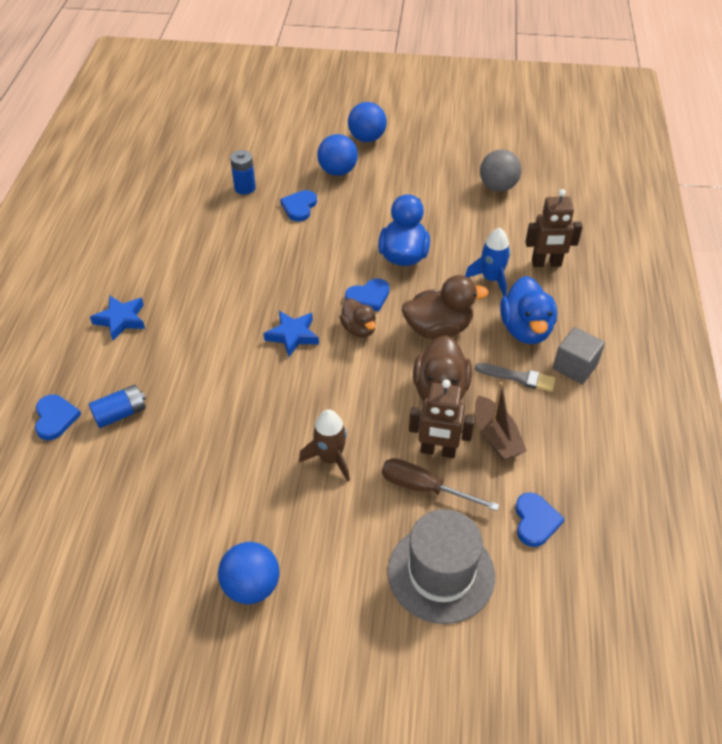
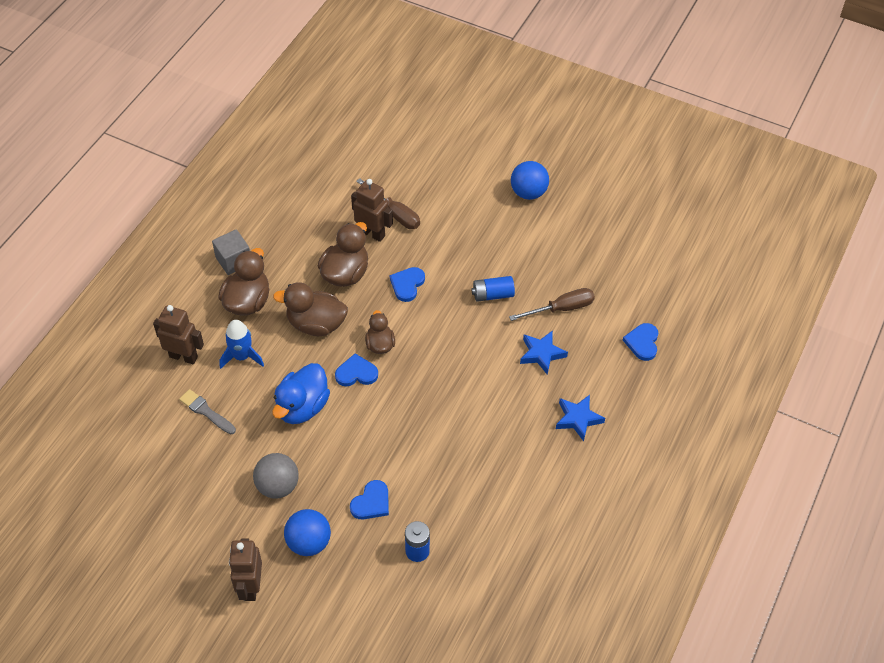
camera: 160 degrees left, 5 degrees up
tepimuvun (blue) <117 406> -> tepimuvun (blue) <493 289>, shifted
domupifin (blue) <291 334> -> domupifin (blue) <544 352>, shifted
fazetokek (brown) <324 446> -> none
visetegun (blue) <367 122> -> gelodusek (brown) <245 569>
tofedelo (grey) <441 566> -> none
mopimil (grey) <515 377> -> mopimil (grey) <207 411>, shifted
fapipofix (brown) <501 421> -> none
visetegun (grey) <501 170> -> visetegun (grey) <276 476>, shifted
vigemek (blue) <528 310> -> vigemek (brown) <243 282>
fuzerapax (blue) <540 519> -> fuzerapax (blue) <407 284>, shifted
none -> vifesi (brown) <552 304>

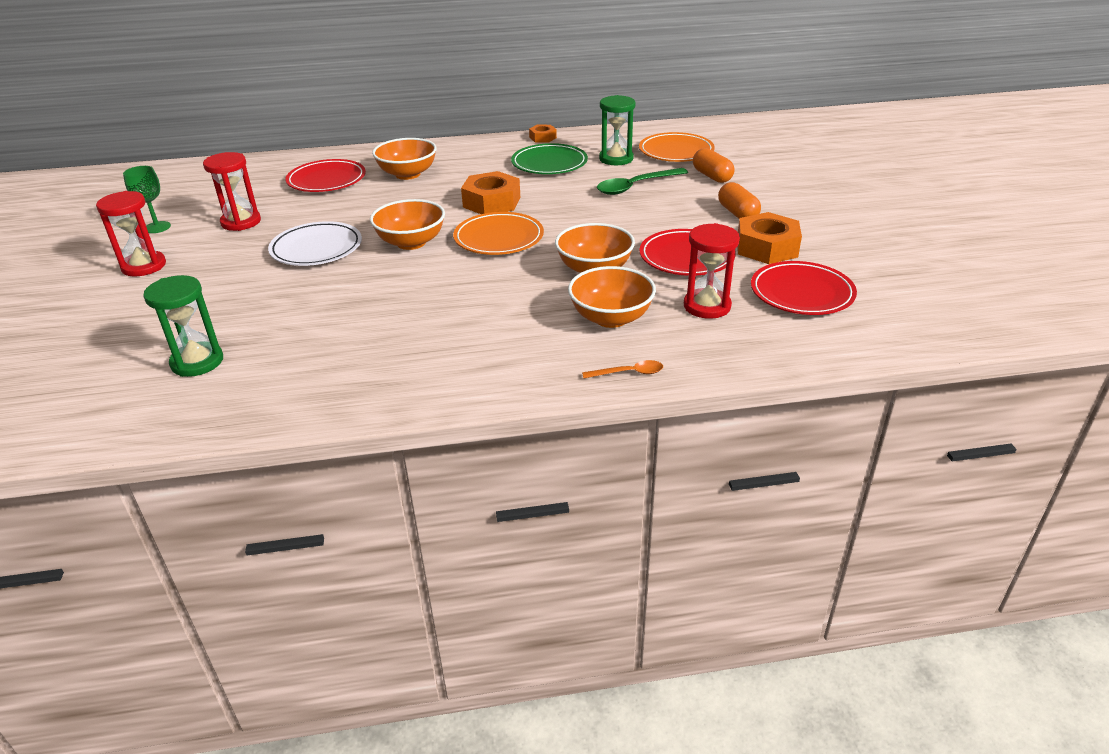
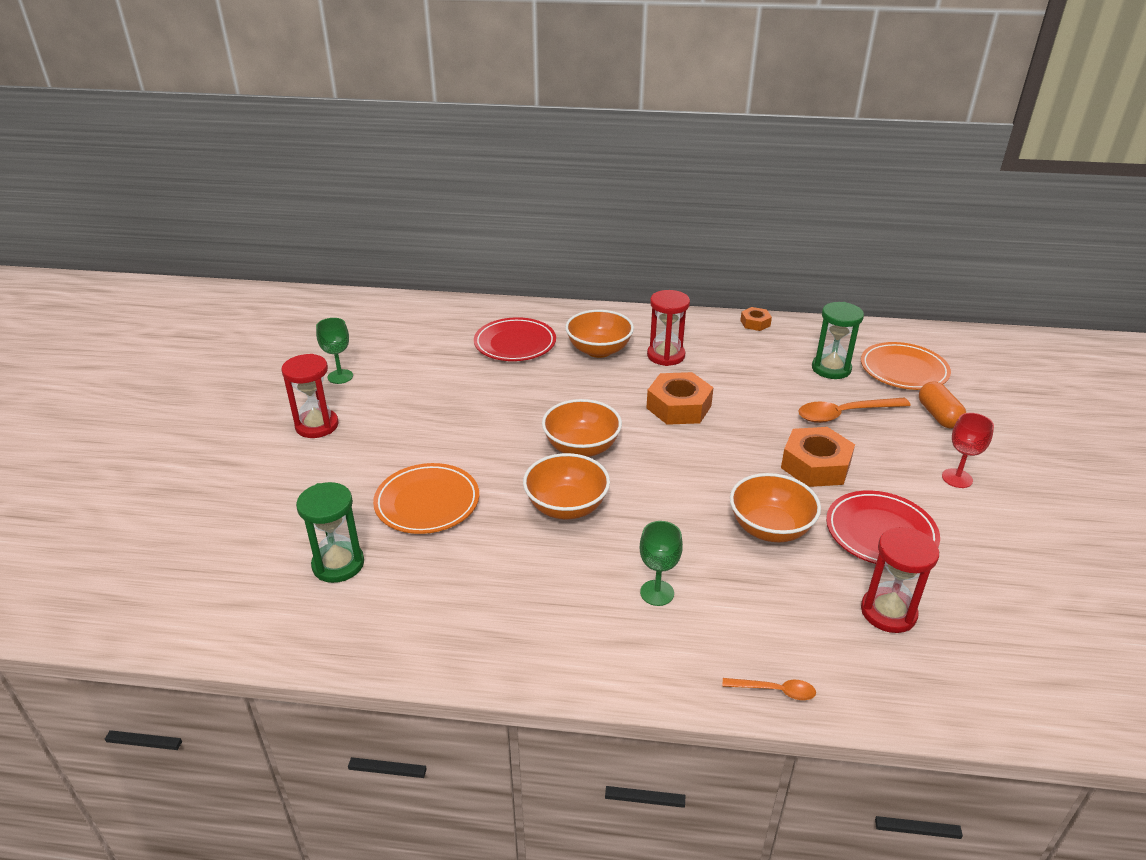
camera: 15 degrees right, 0 degrees up
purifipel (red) <232 191> -> purifipel (red) <668 328>, shifted
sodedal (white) <315 243> -> none
sodedal (orange) <498 233> -> sodedal (orange) <426 498>, shifted
sodedal (green) <549 158> -> none
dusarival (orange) <612 297> -> dusarival (orange) <566 486>, shifted
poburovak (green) <642 181> -> poburovak (orange) <854 410>
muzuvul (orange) <739 200> -> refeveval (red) <968 450>
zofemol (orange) <769 238> -> zofemol (orange) <818 457>, shifted
sodedal (red) <804 288> -> none
none -> refeveval (green) <661 563>

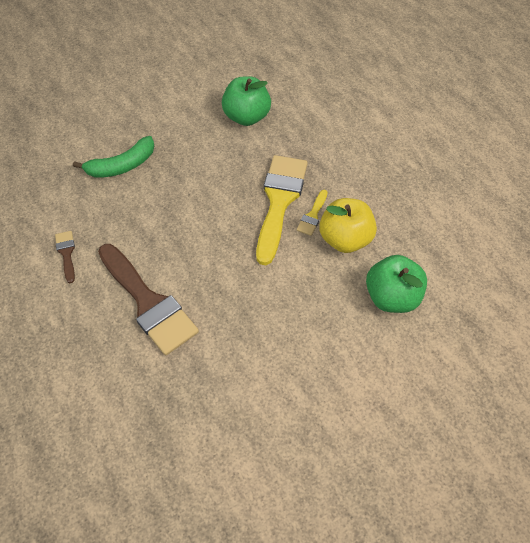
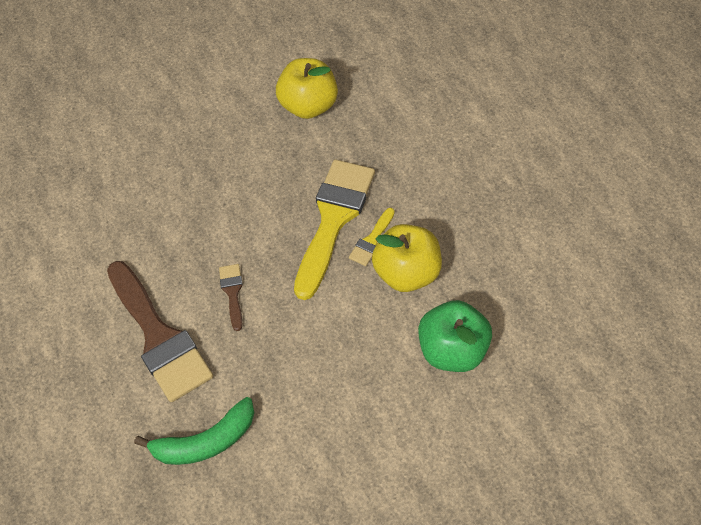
camera: 10 degrees right, 0 degrees up
mopimil (brown) <65 257> -> mopimil (brown) <231 297>, shifted
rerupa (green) <113 157> -> rerupa (green) <194 431>, shifted
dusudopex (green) <246 101> -> dusudopex (yellow) <307 88>

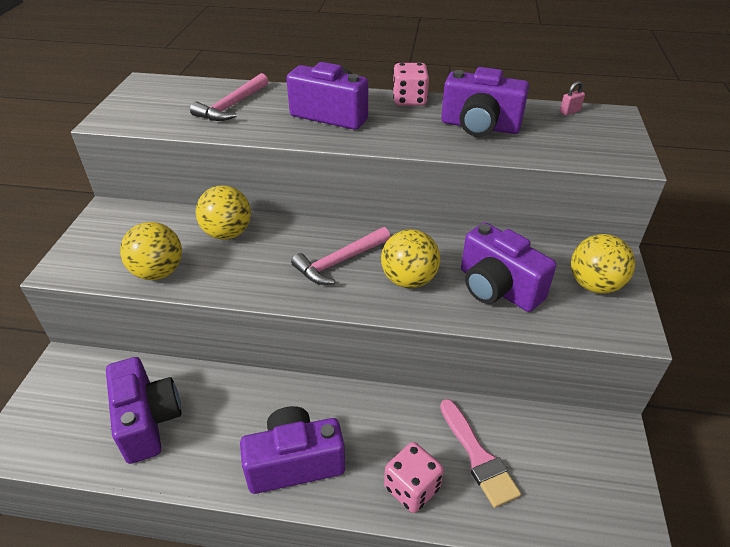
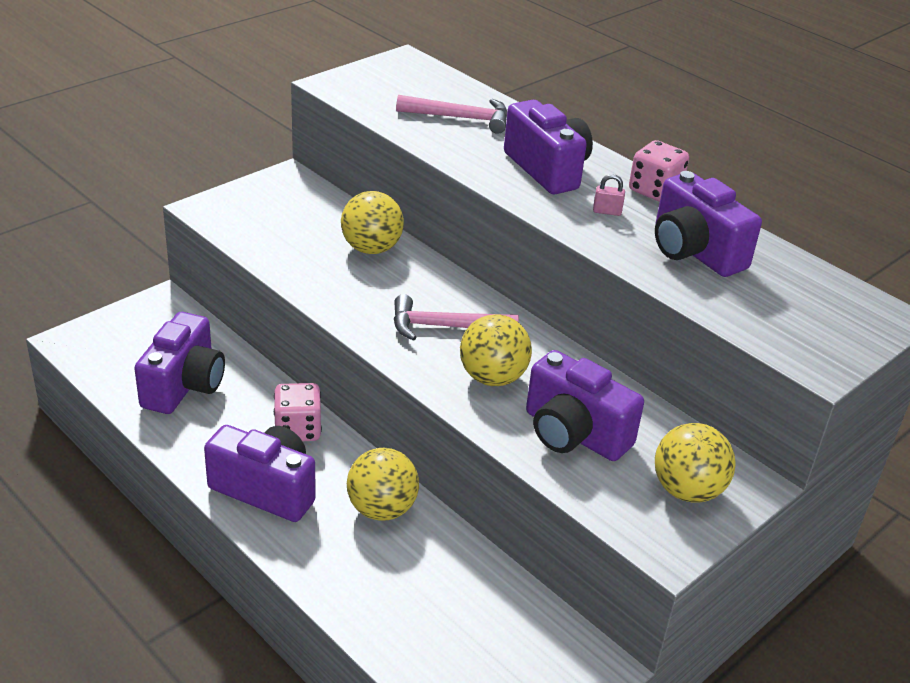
camera: 35 degrees right, 5 degrees down
visetegun (yellow) <151 251> -> visetegun (yellow) <383 484>, shifted
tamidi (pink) <229 97> -> tamidi (pink) <451 114>, 150 degrees counterclockwise
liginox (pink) <414 477> -> liginox (pink) <298 412>, shifted
mopimil (pink) <480 453> -> none
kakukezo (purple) <508 267> -> kakukezo (purple) <585 405>, 45 degrees counterclockwise
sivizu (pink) <572 98> -> sivizu (pink) <609 195>, shifted

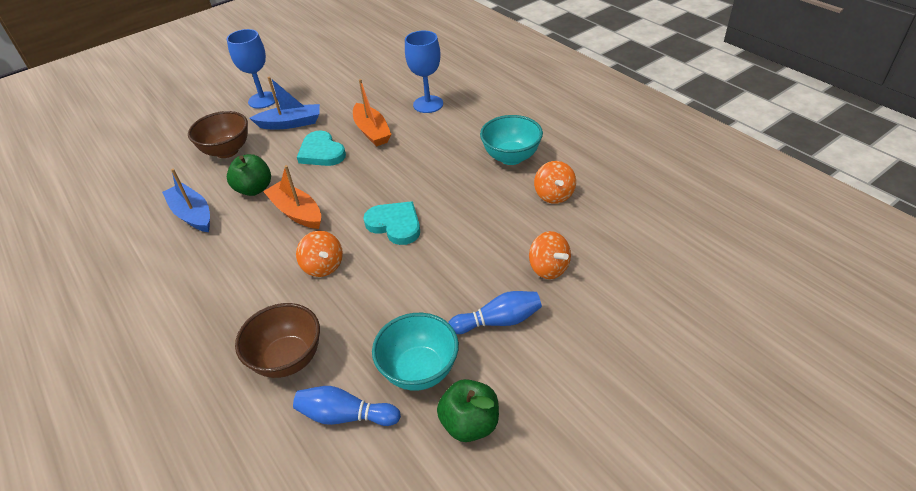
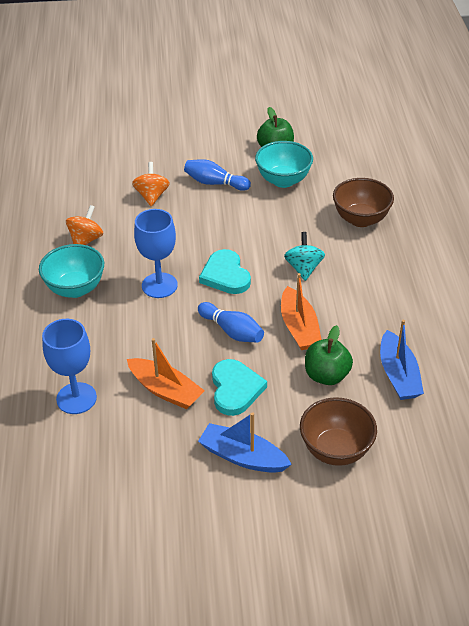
camera: 150 degrees left, 0 degrees up
refeveval (blue) <252 69> -> refeveval (blue) <156 253>, shifted
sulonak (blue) <347 406> -> sulonak (blue) <231 322>, shifted
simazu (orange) <319 254> -> simazu (turquoise) <304 256>
fapipofix (orange) <372 113> -> fapipofix (orange) <166 373>, 120 degrees clockwise

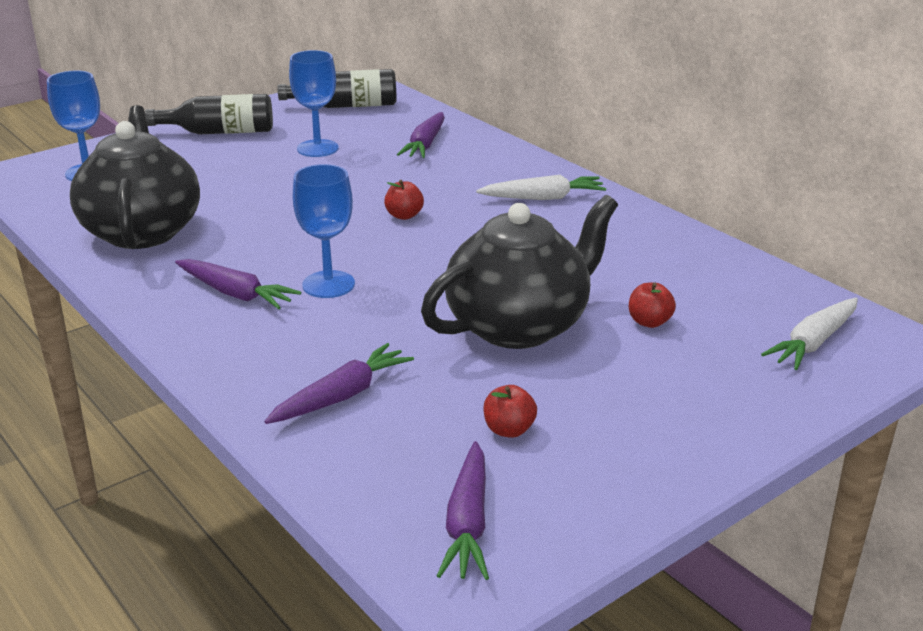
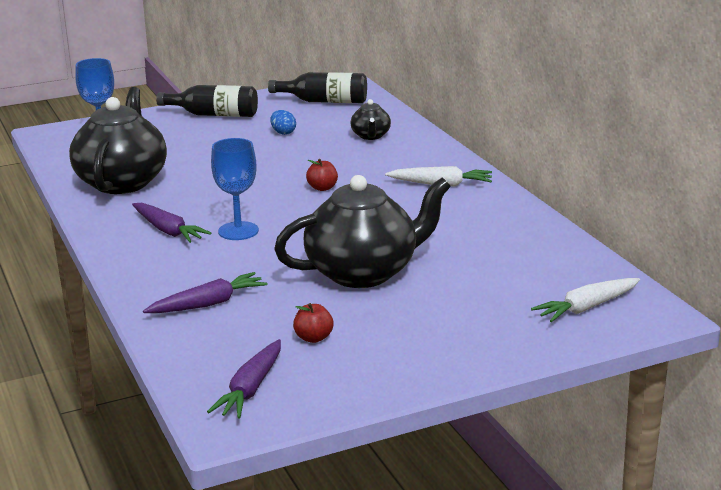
camera: 15 degrees right, 5 degrees down
refeveval (blue) <314 103> -> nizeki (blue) <283 122>
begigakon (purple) <421 135> -> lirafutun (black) <370 119>
dusudopex (red) <652 305> -> none

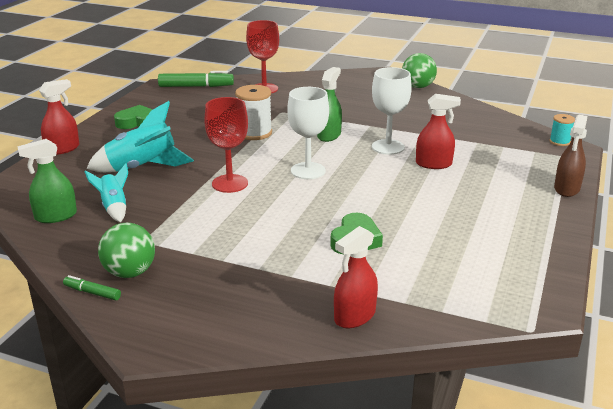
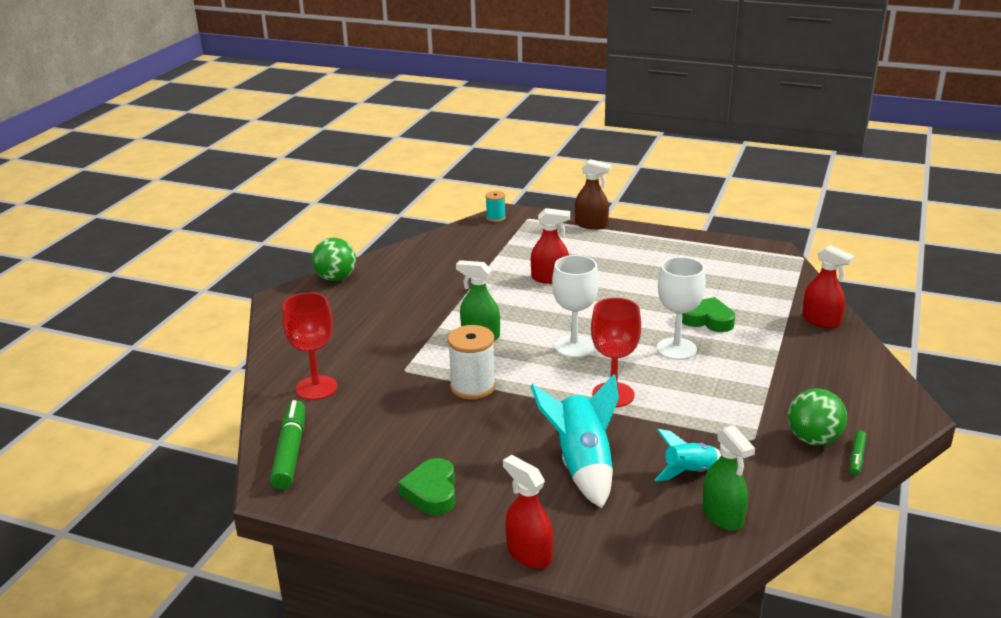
camera: 90 degrees left, 0 degrees up
refeveval (white) <392 111> -> refeveval (white) <681 308>, shifted
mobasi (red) <438 131> -> mobasi (red) <550 246>, 90 degrees clockwise

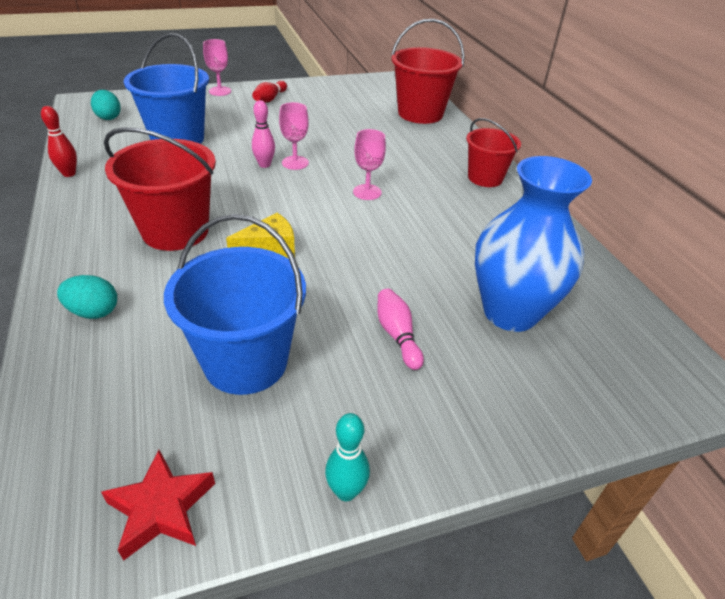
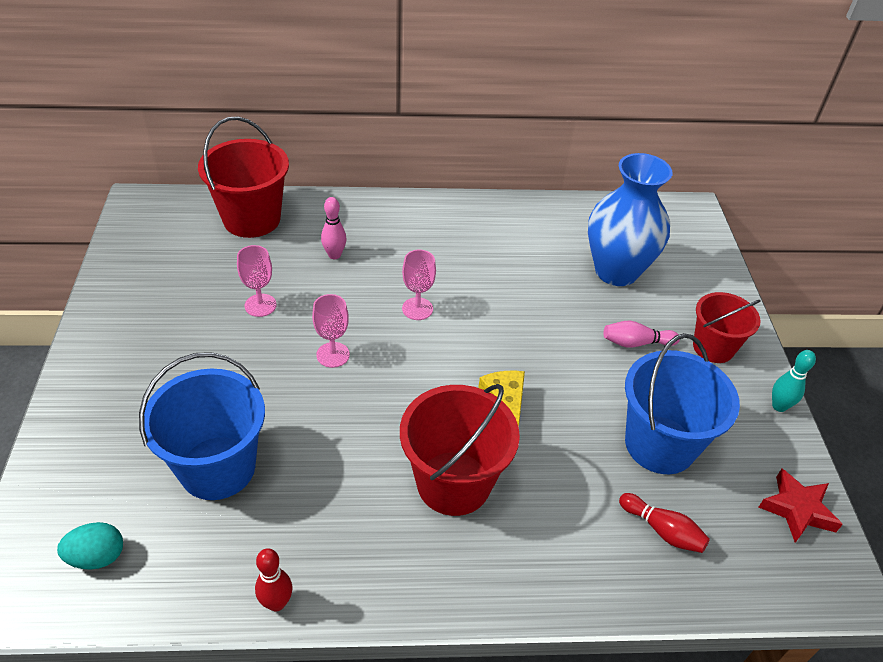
camera: 75 degrees left, 5 degrees up
nizeki (turquoise) <87 297> -> none
refeveval (pink) <217 67> -> refeveval (pink) <257 281>, shifted
sulonak (red) <269 92> -> sulonak (red) <664 523>, shifted
sulonak (pink) <263 134> -> sulonak (pink) <333 228>, shifted
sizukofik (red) <493 152> -> sizukofik (red) <727 327>, shifted

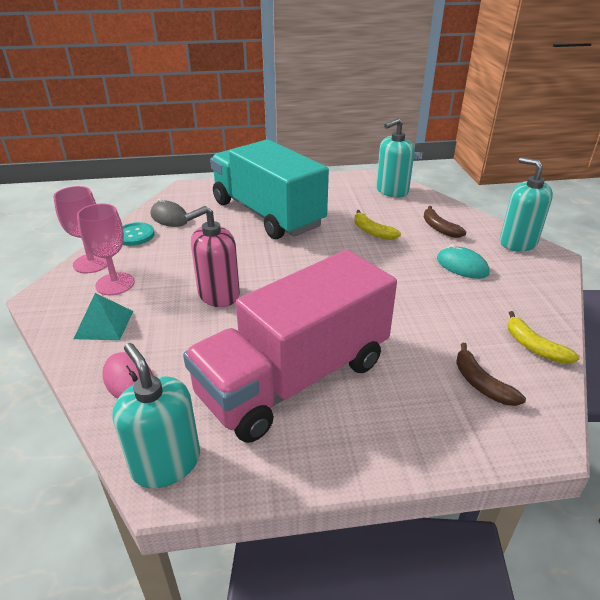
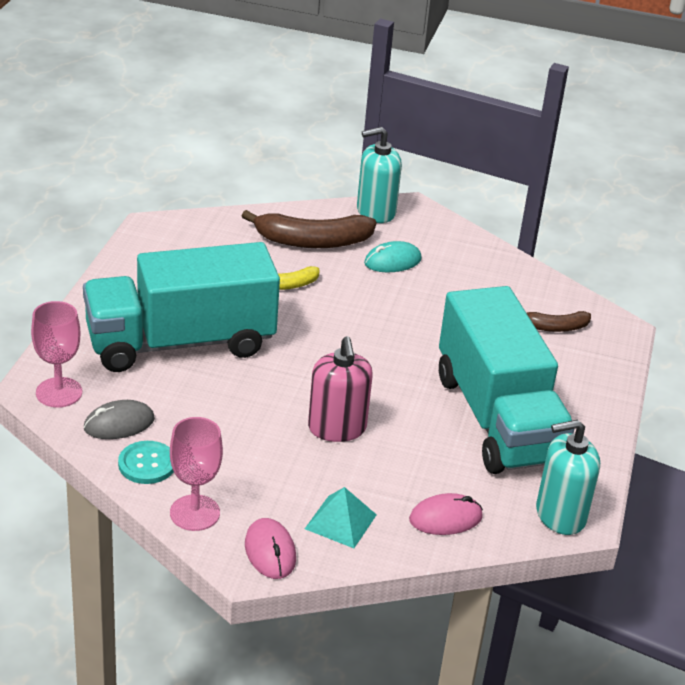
camera: 70 degrees left, 0 degrees up
refeveval (pink) <106 249> -> refeveval (pink) <56 354>, shifted
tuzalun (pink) <290 346> -> tuzalun (turquoise) <506 380>
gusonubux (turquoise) <395 157> -> none
rerupa (brown) <445 222> -> rerupa (brown) <309 229>, x1.81
rerupa (yellow) <544 337> -> none
none -> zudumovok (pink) <270 548>

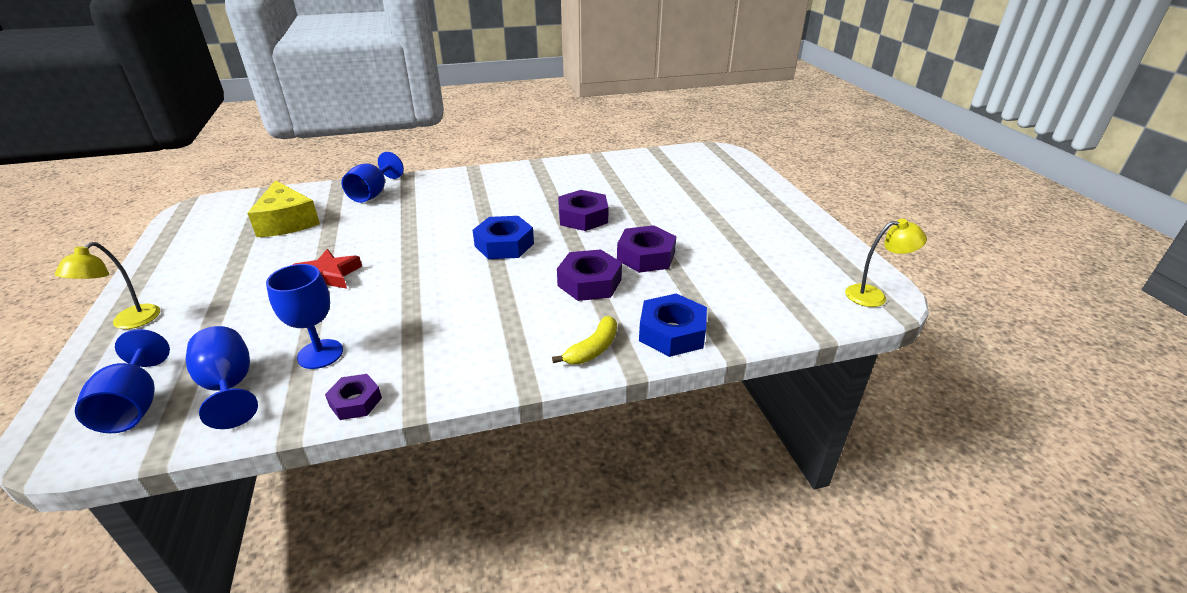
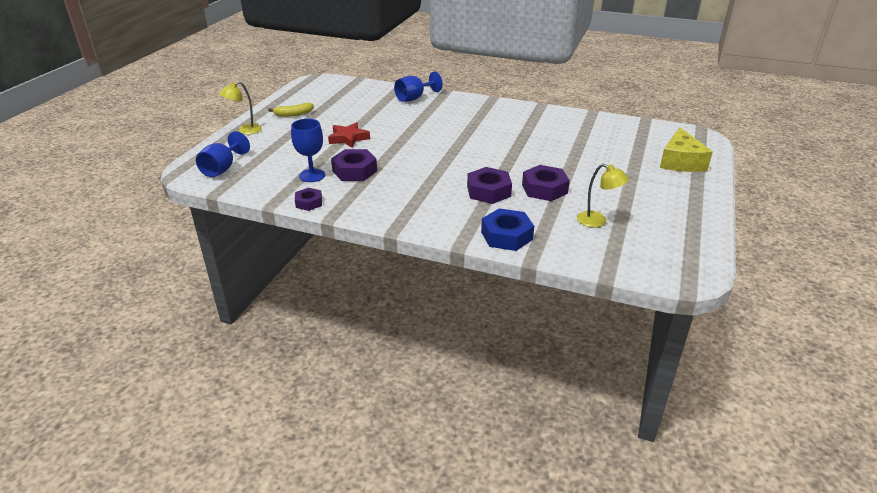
camera: 35 degrees right, 0 degrees up
refeveval (blue) <222 377> -> none
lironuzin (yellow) <283 208> -> lironuzin (yellow) <686 149>, shifted
zofemol (blue) <503 237> -> none
rerupa (yellow) <584 340> -> rerupa (yellow) <291 110>, shifted
zofemol (purple) <583 210> -> zofemol (purple) <354 165>, shifted
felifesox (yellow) <886 263> -> felifesox (yellow) <603 196>, shifted

